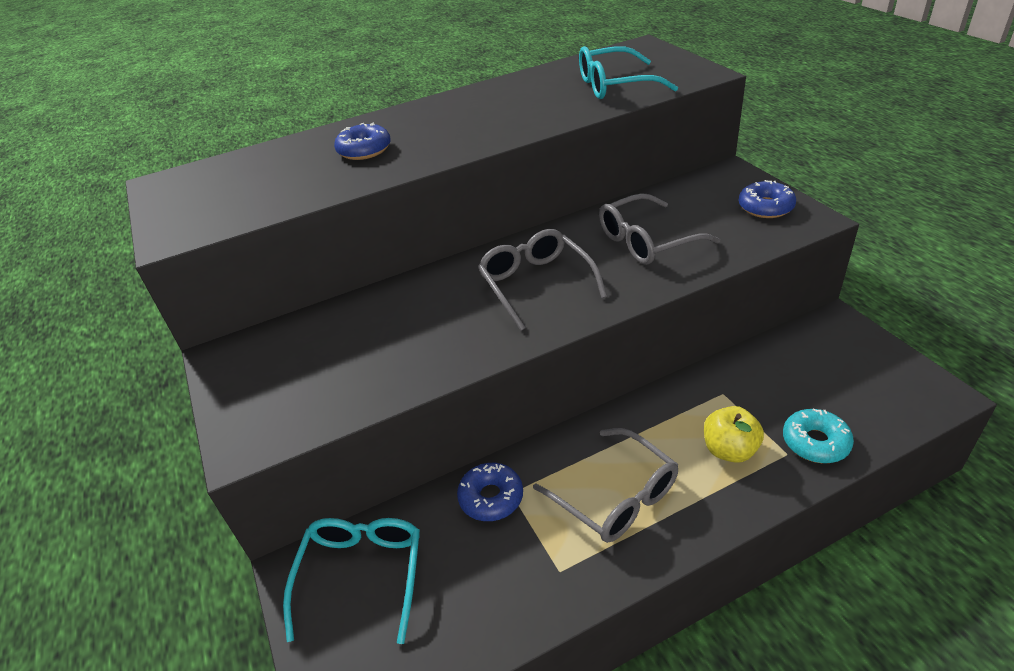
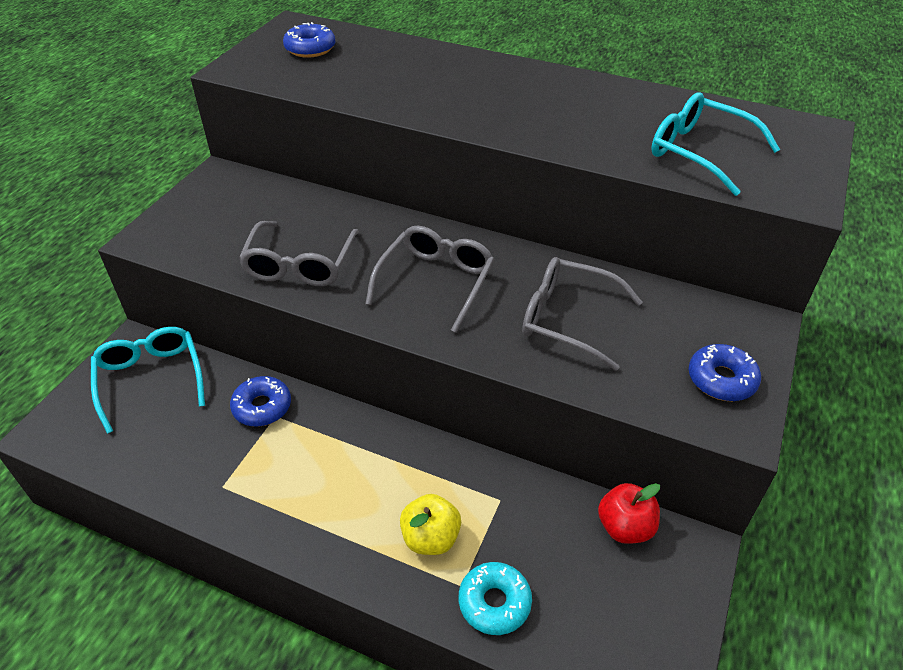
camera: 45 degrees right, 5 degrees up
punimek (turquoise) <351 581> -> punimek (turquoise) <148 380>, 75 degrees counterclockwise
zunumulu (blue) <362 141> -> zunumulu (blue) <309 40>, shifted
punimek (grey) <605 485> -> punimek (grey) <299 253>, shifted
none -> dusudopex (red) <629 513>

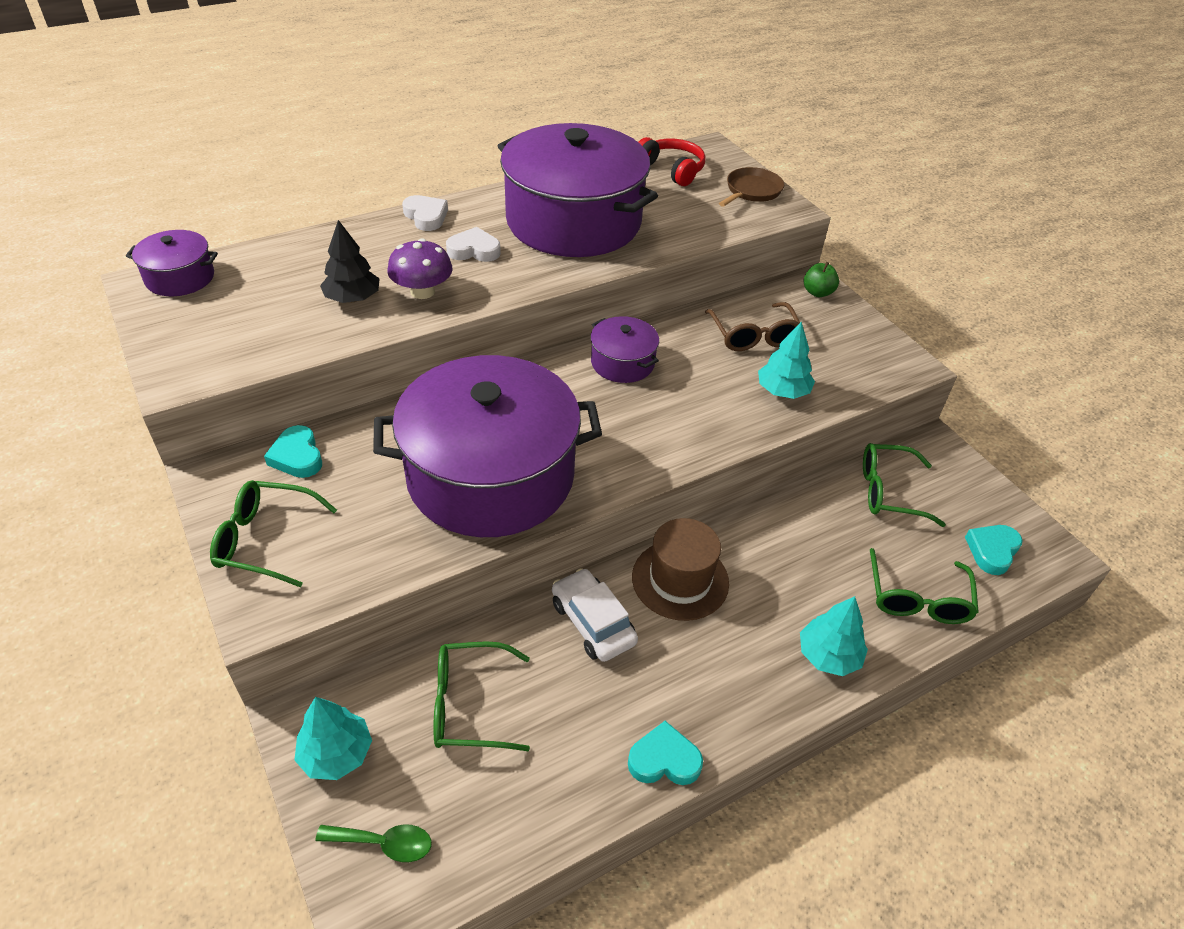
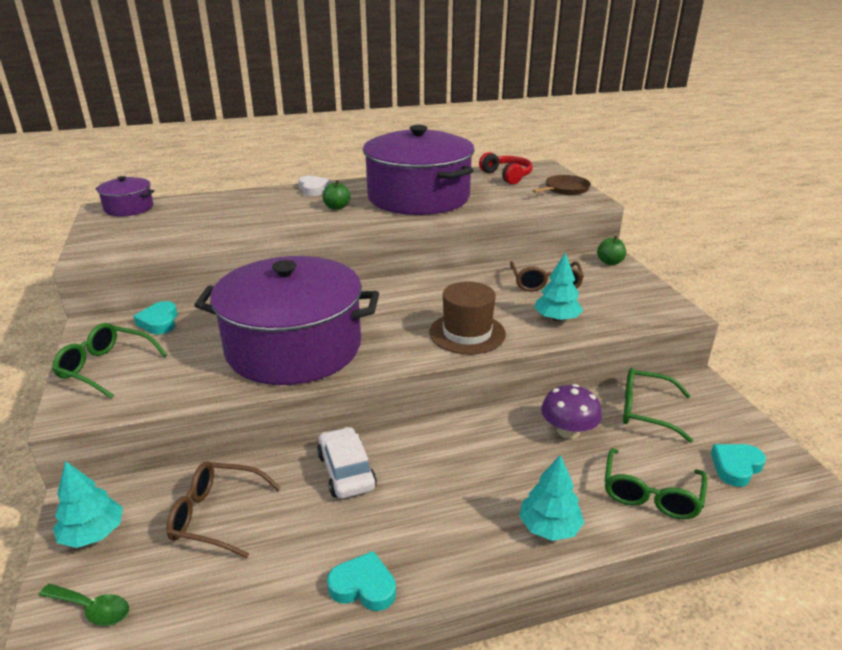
camera: 15 degrees right, 15 degrees down
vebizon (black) <350 261> -> none
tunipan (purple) <420 268> -> tunipan (purple) <571 411>, shifted
punimek (green) <481 696> -> punimek (brown) <223 509>
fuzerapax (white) <473 244> -> dusudopex (green) <336 195>
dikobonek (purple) <624 349> -> none
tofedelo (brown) <680 569> -> tofedelo (brown) <467 317>, shifted

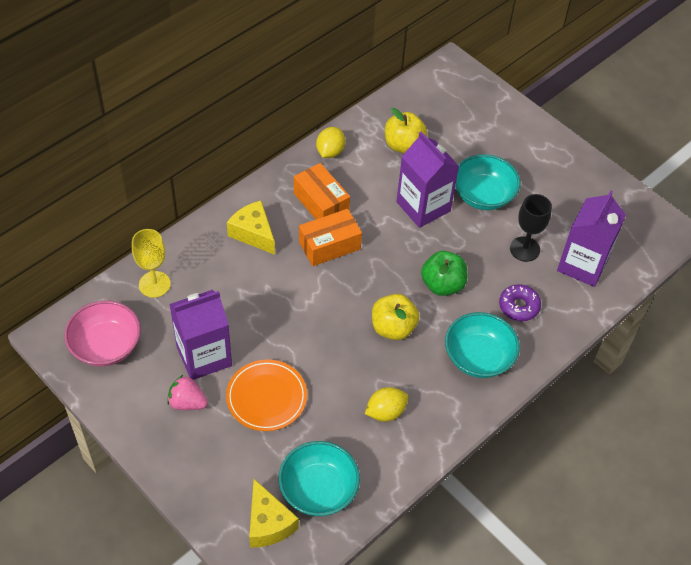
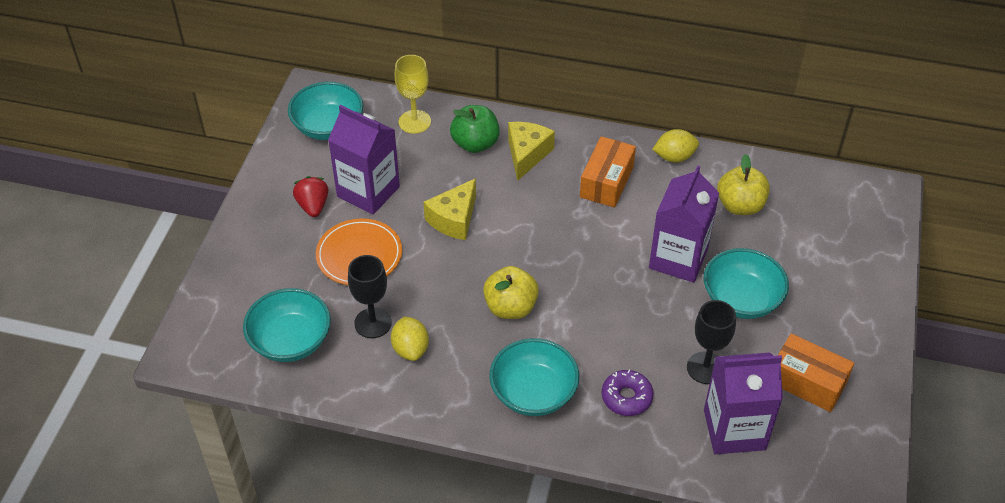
camera: 60 degrees right, 5 degrees down
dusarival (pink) <102 333> -> dusarival (turquoise) <325 111>
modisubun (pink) <187 392> -> modisubun (red) <311 196>
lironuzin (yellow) <274 513> -> lironuzin (yellow) <450 209>, shifted
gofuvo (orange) <330 237> -> gofuvo (orange) <816 372>, shifted
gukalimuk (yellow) <386 404> -> gukalimuk (yellow) <410 338>, 45 degrees clockwise
dusudopex (green) <444 273> -> dusudopex (green) <475 129>, shifted
none -> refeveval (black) <370 296>

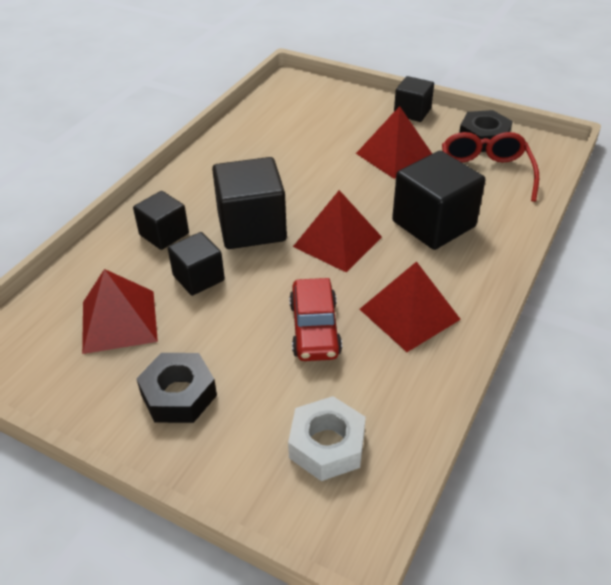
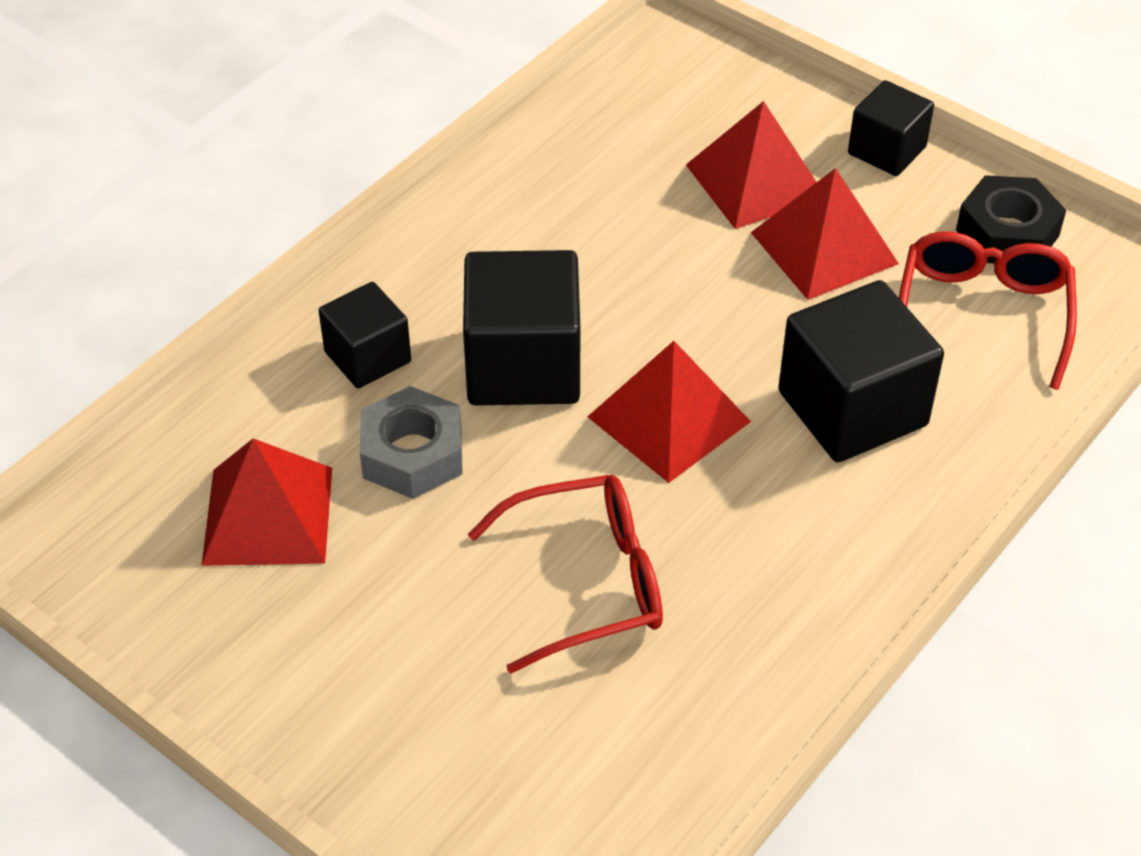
camera: 10 degrees right, 5 degrees up
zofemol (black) <176 388> -> none
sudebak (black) <196 264> -> zofemol (grey) <411 442>
zofemol (white) <327 438> -> none
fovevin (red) <315 319> -> punimek (red) <565 574>
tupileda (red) <410 306> -> tupileda (red) <751 165>, shifted

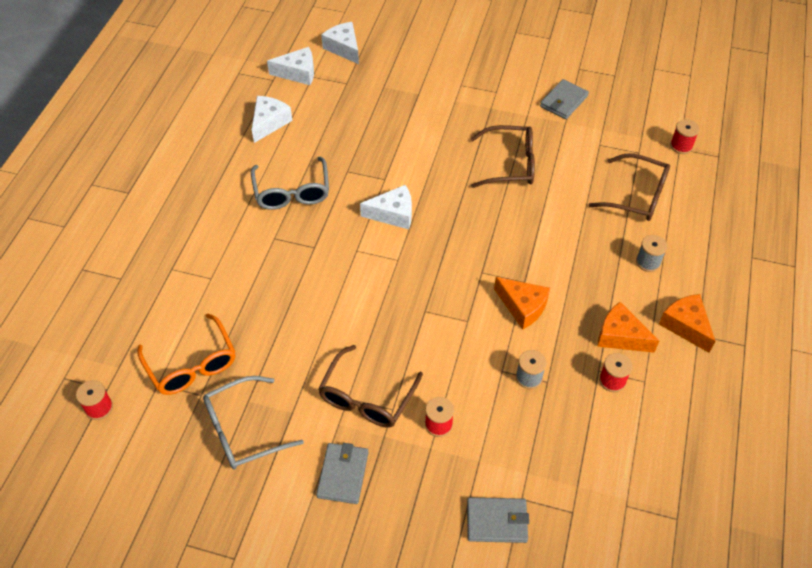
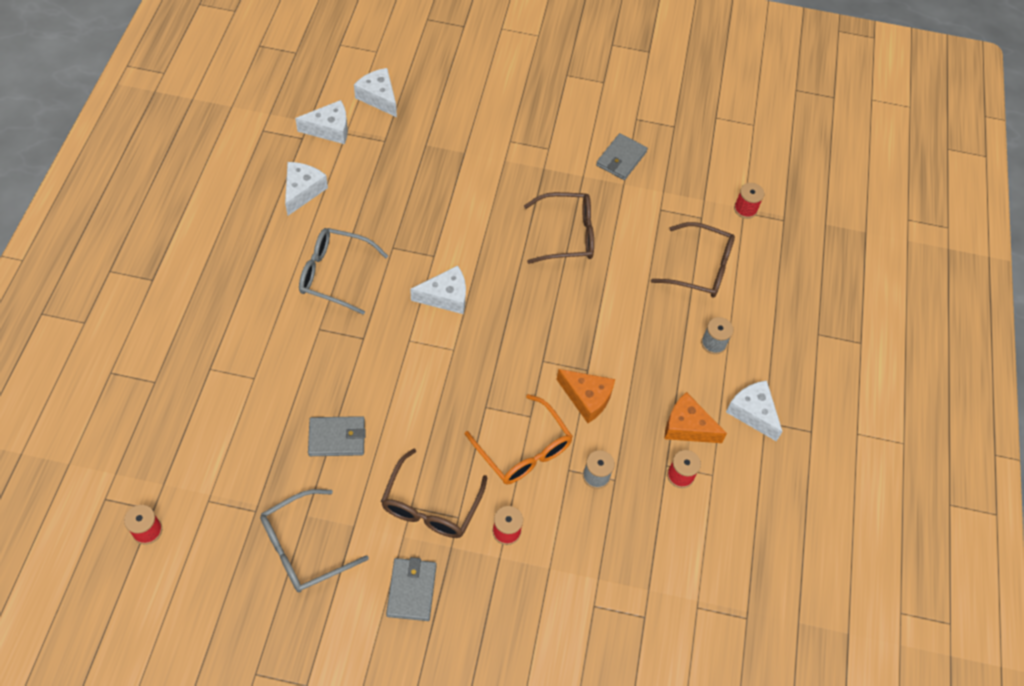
camera: 10 degrees left, 5 degrees up
punimek (orange) <186 354> -> punimek (orange) <519 439>, shifted
punimek (grey) <290 183> -> punimek (grey) <343 271>, 120 degrees clockwise
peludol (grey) <498 520> -> peludol (grey) <337 436>, shifted
lironuzin (orange) <687 323> -> lironuzin (white) <754 410>

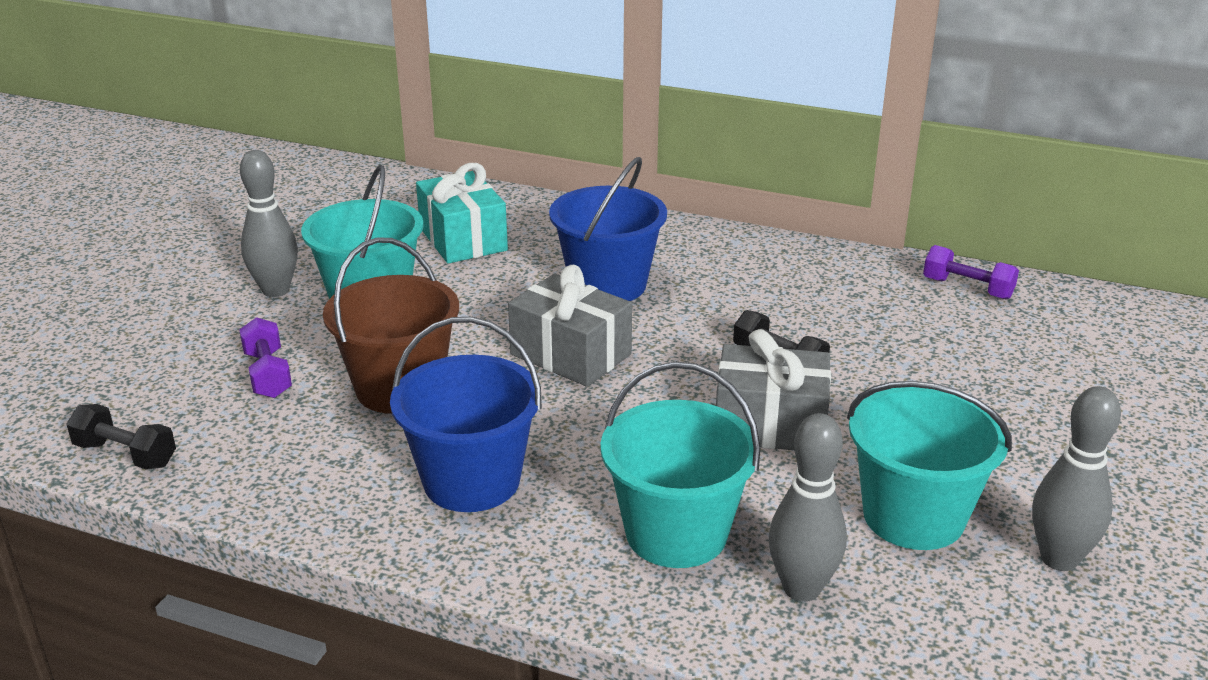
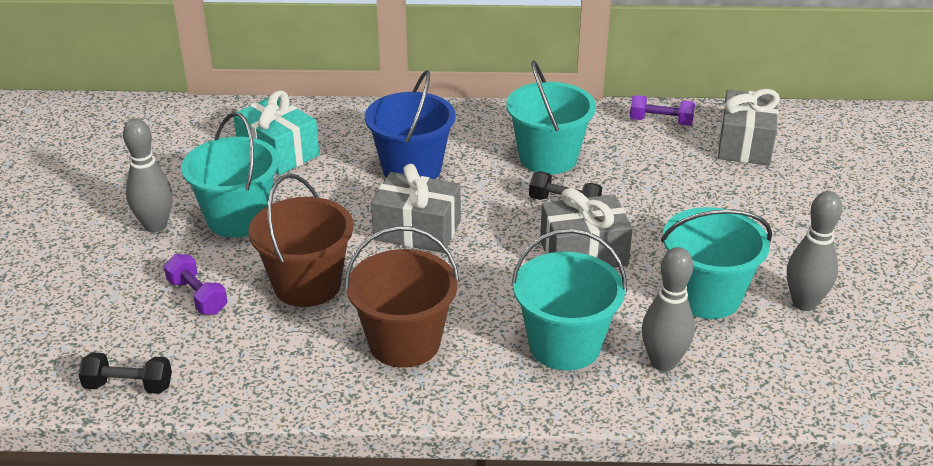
camera: 20 degrees left, 5 degrees up
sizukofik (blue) <466 414> -> sizukofik (brown) <402 297>
none -> sizukofik (turquoise) <551 117>
none -> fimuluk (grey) <749 127>

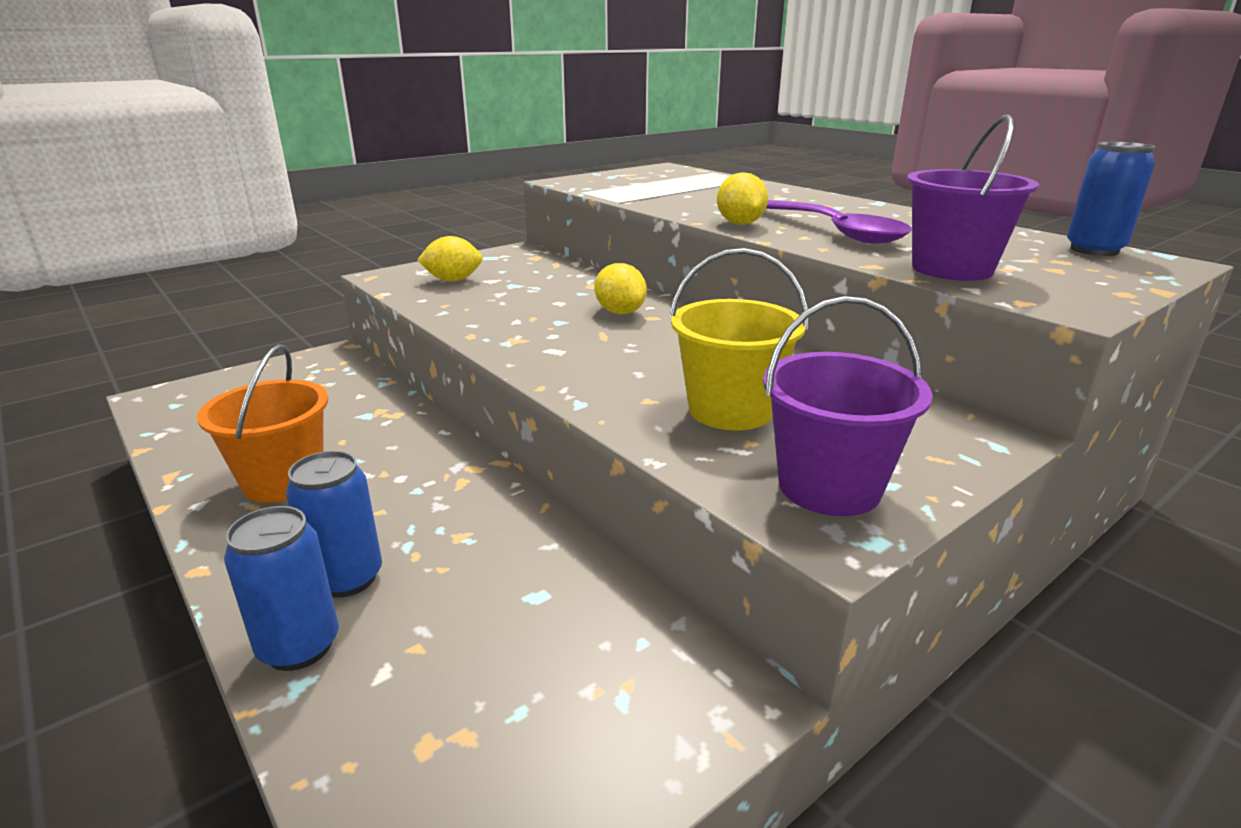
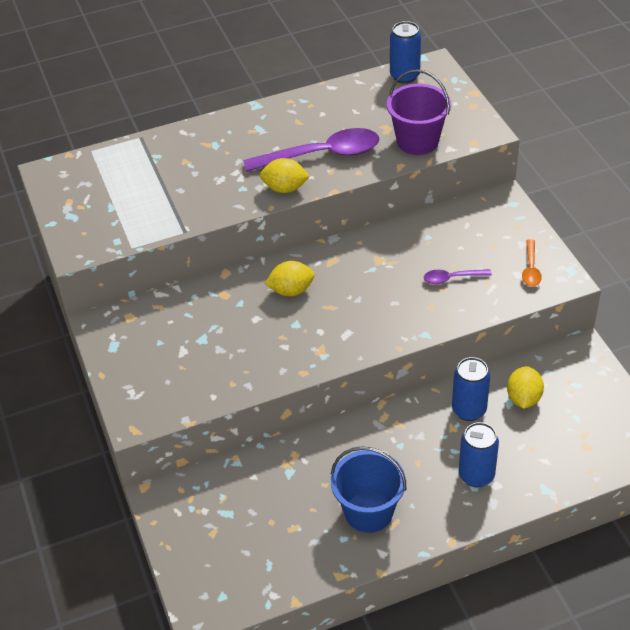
camera: 70 degrees left, 20 degrees up
sizukofik (orange) <262 423> -> sizukofik (blue) <369 489>
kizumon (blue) <281 588> -> kizumon (blue) <471 389>, shifted
gukalimuk (yellow) <450 258> -> gukalimuk (yellow) <525 387>, shifted
sizukofik (yellow) <738 339> -> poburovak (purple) <458 276>
sizukofik (purple) <848 406> -> poburovak (orange) <532 262>

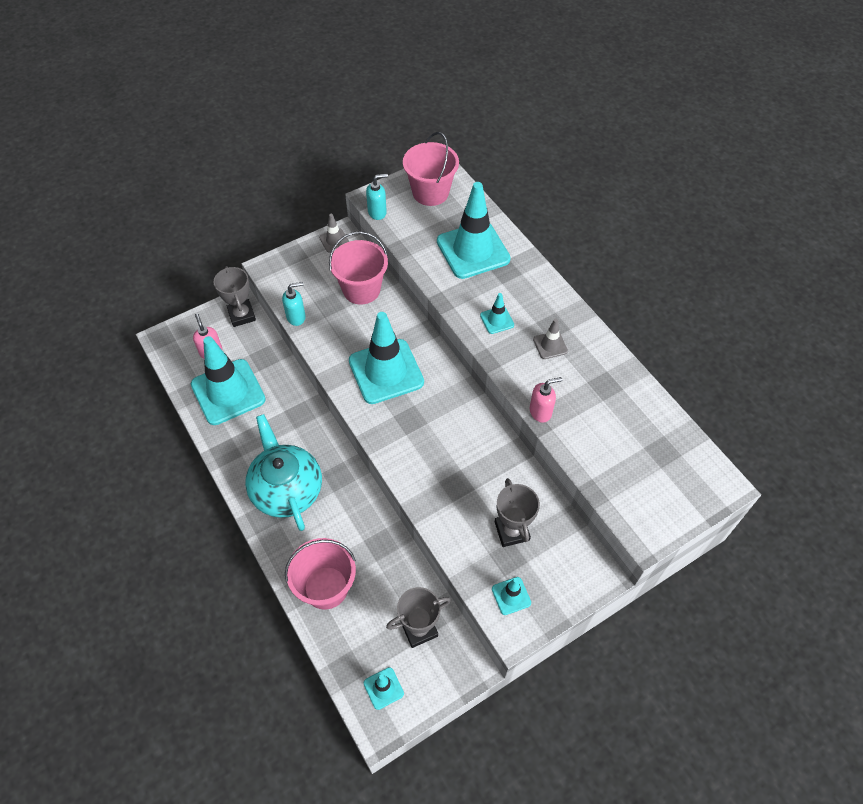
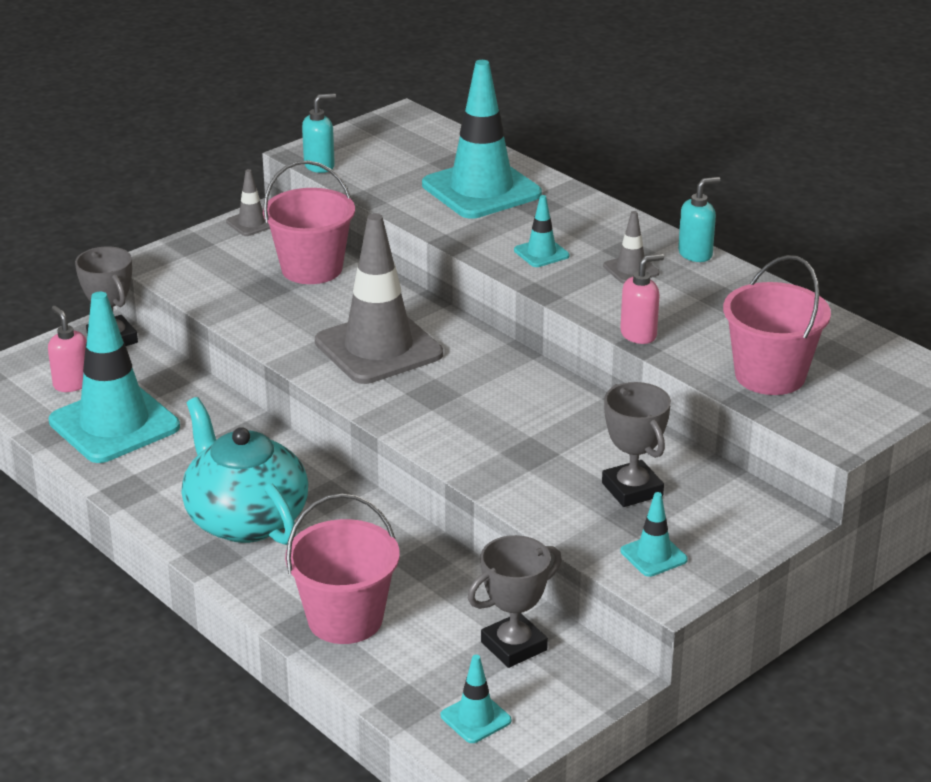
camera: 10 degrees left, 25 degrees down
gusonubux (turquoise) <294 304> -> gusonubux (turquoise) <699 219>, shifted
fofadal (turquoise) <386 358> -> fofadal (grey) <379 298>
sizukofik (pink) <431 169> -> sizukofik (pink) <777 325>, shifted

